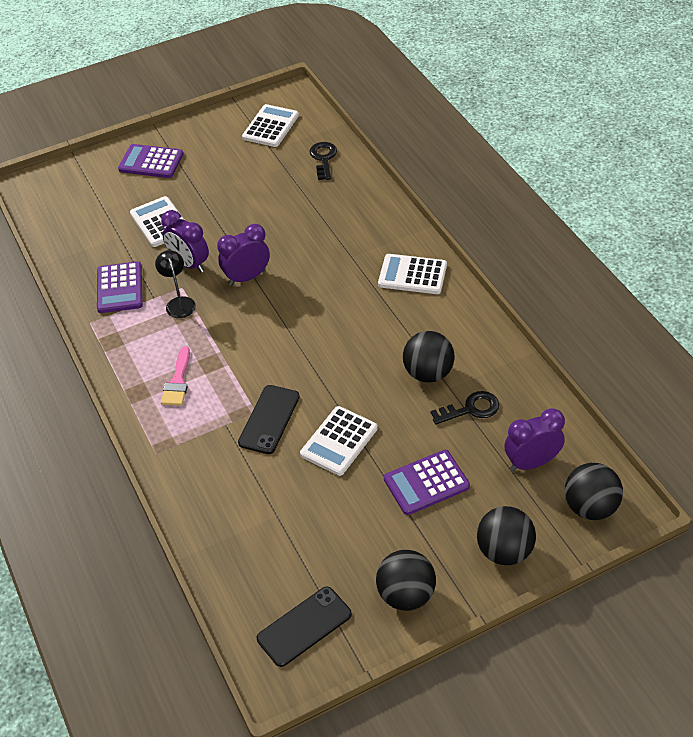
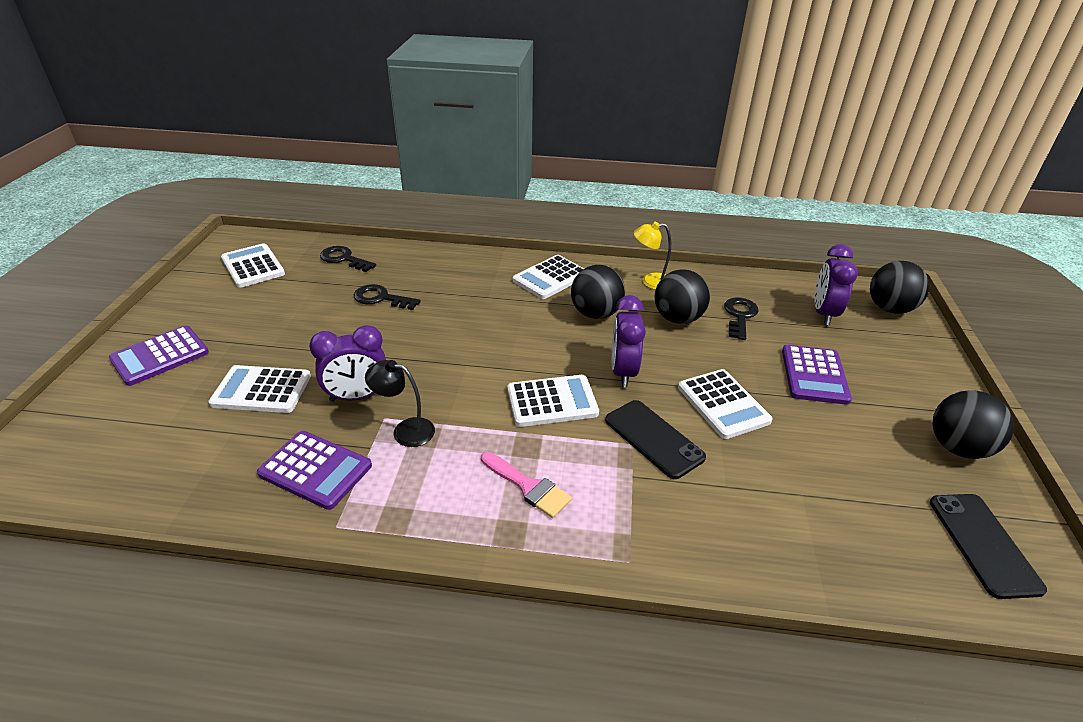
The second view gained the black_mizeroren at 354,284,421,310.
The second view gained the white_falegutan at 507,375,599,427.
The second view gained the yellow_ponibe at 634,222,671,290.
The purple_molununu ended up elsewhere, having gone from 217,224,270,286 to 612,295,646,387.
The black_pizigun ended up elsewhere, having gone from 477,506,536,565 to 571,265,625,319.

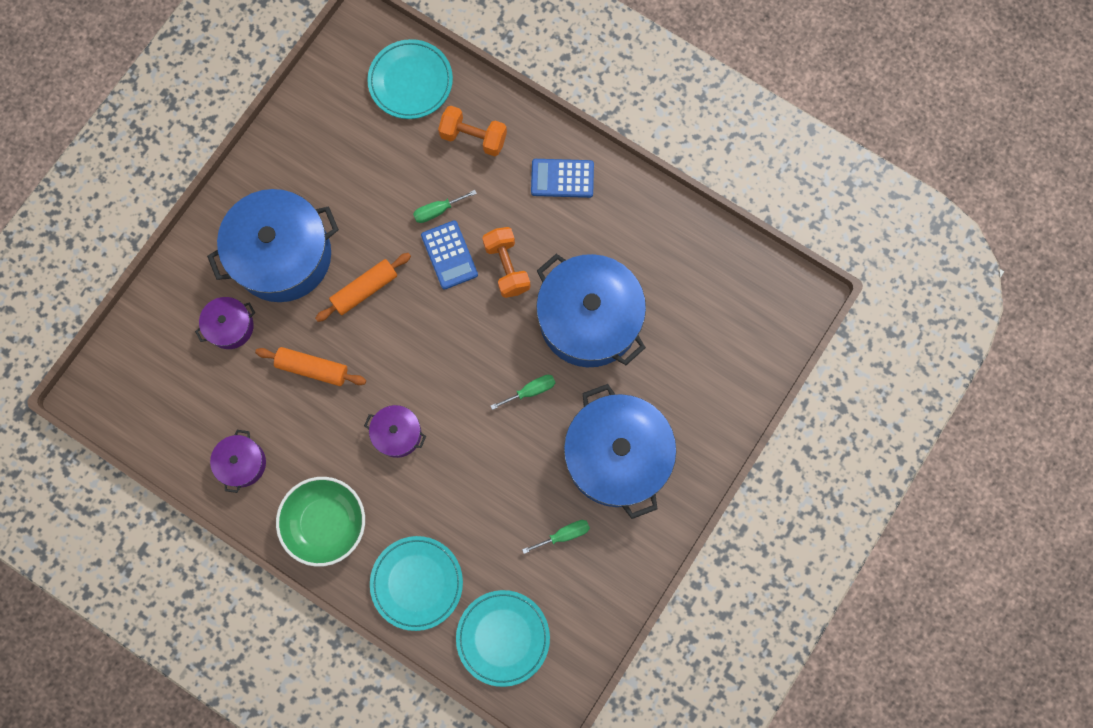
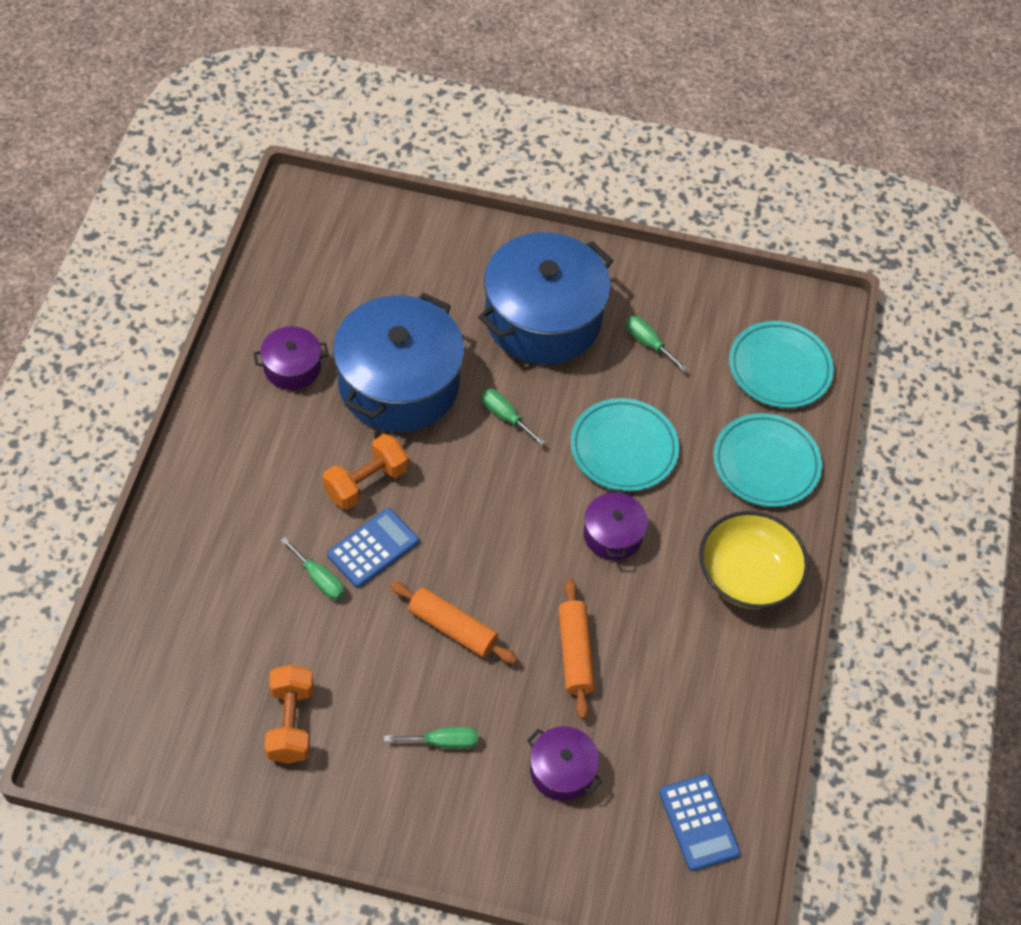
The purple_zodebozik ended up elsewhere, having gone from 210,430,266,493 to 254,326,328,390.
The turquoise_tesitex ended up elsewhere, having gone from 367,39,453,119 to 570,398,679,491.
The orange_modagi ended up elsewhere, having gone from 438,106,507,156 to 264,665,313,764.
The blue_falegutan ended up elsewhere, having gone from 531,159,594,198 to 659,774,740,871.
Where the blue_zodebozik stood at 207,189,339,302, the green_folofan came to stand at 384,727,478,749.
What was the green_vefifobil at 276,477,365,567 turned into the yellow_vefifobil at 699,511,809,609.

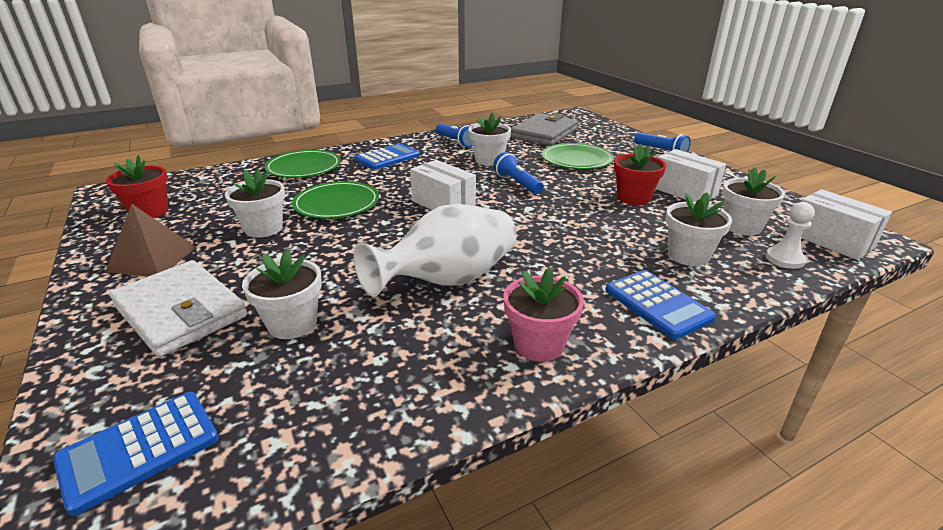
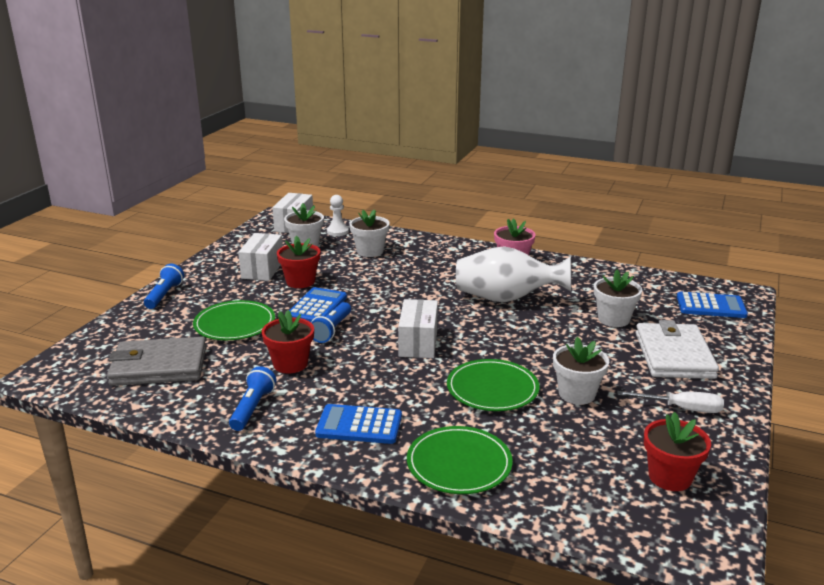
The blue_falegutan ended up elsewhere, having gone from 605,270,716,339 to 289,287,347,322.
Where the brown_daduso stood at 105,204,196,276, the white_folofan came to stand at 617,391,724,413.
What was the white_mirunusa at 468,112,511,166 turned into the red_mirunusa at 261,310,314,373.

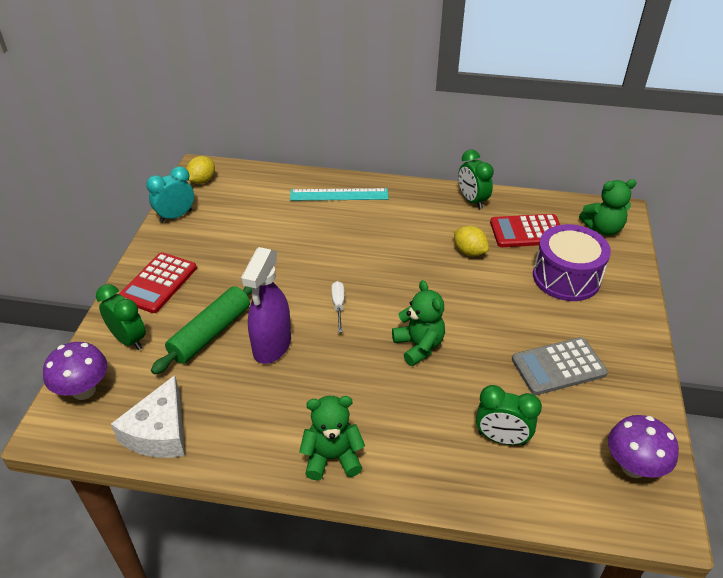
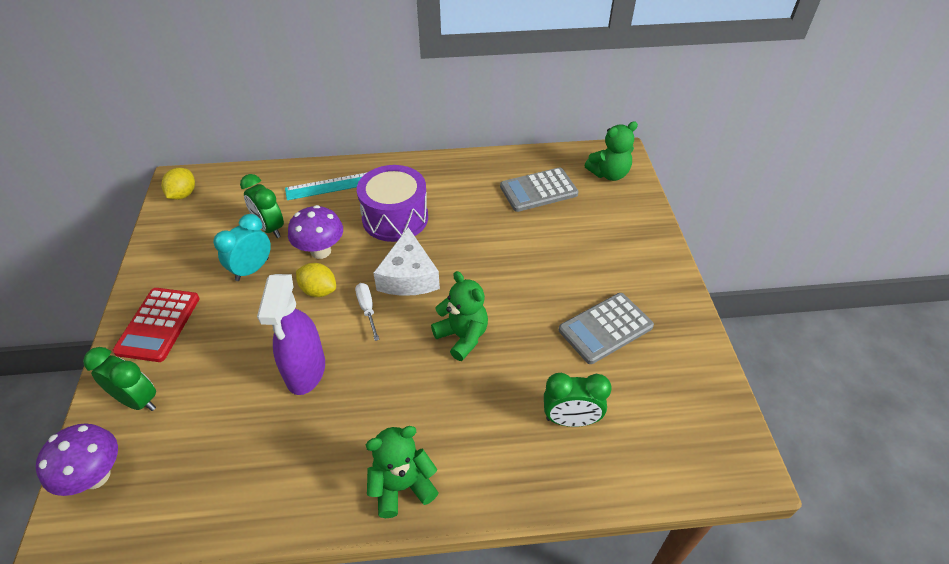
The second view lost the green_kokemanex at 151,286,252,374.
The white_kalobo ended up elsewhere, having gone from 111,375,185,458 to 374,227,440,296.
The turquoise_molununu ended up elsewhere, having gone from 146,166,194,223 to 213,214,271,281.
The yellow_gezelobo ended up elsewhere, having gone from 454,226,489,256 to 296,263,336,297.
The green_molununu ended up elsewhere, having gone from 458,150,494,209 to 240,174,284,238.
The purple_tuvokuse ended up elsewhere, having gone from 533,224,611,301 to 357,165,428,242.
The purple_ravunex ended up elsewhere, having gone from 608,415,679,478 to 288,205,343,259.
What was the red_falegutan at 490,214,560,247 turned into the grey_falegutan at 500,167,579,212.

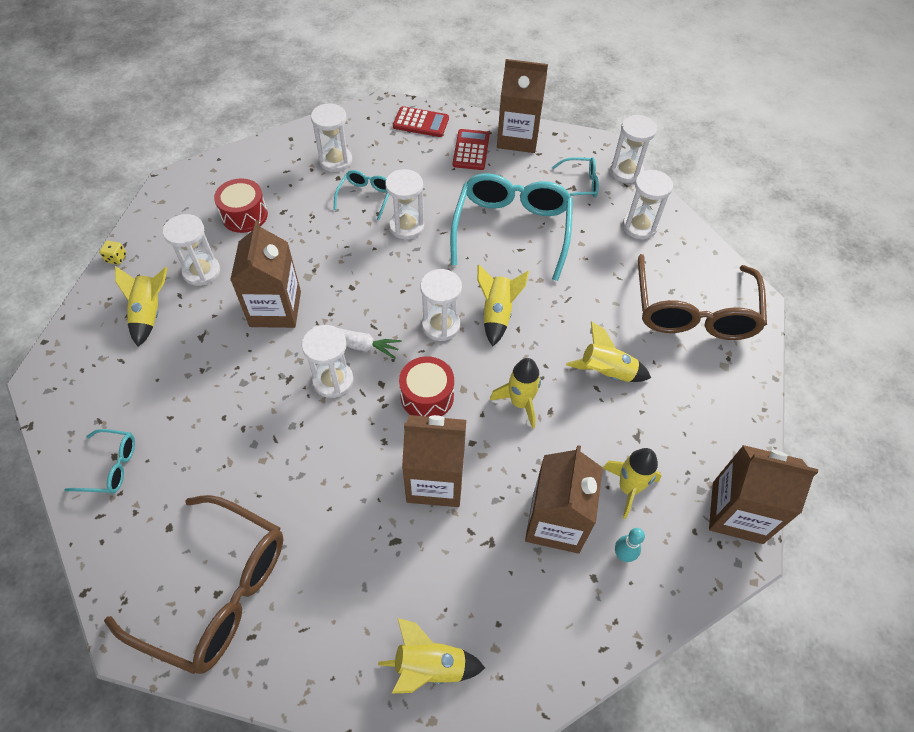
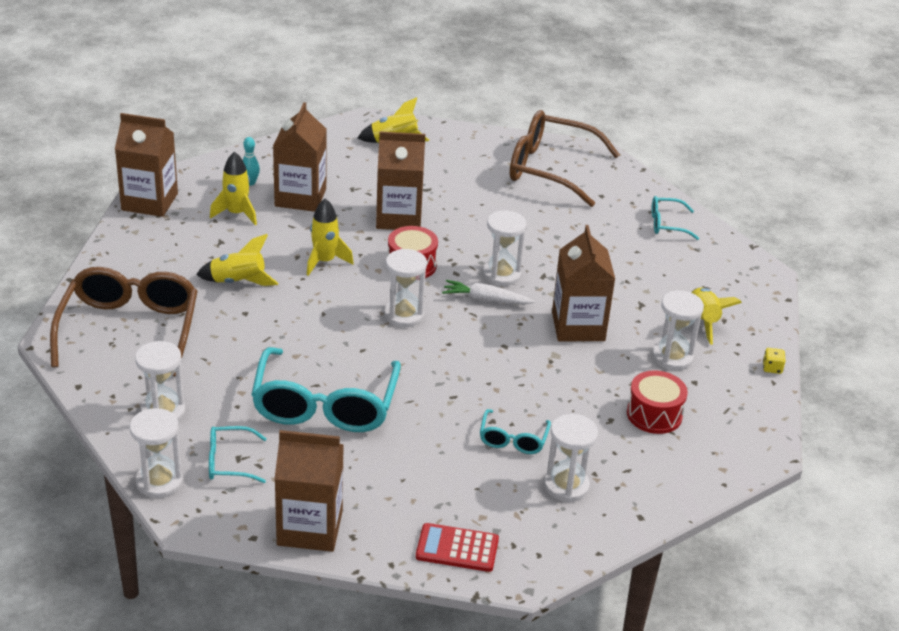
The second view lost the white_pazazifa at 385,169,424,239.
The second view lost the red_falegutan at 453,129,490,170.
The second view lost the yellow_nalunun at 477,265,529,347.

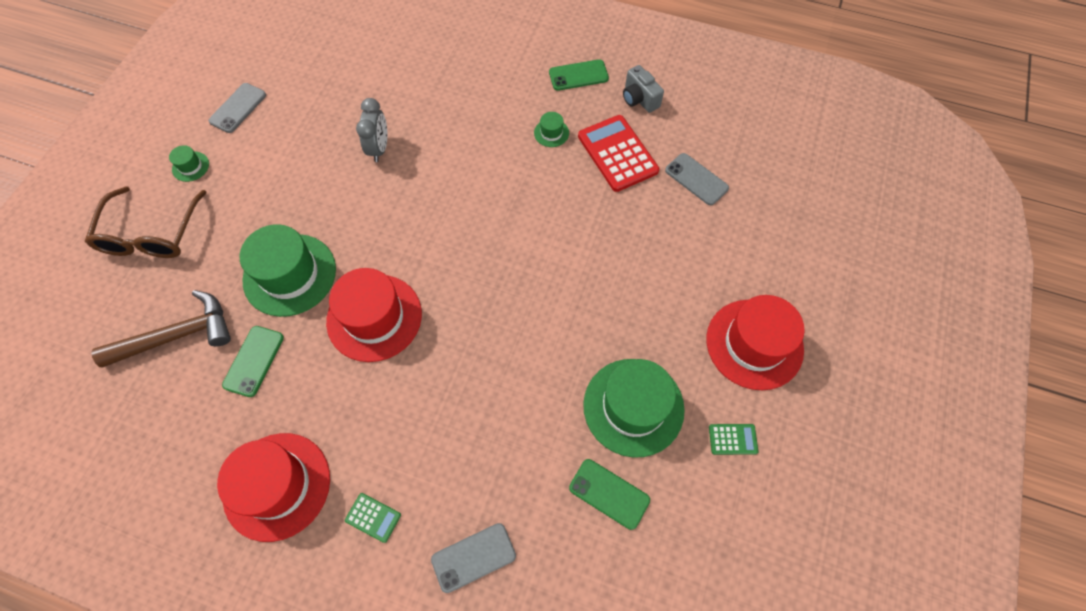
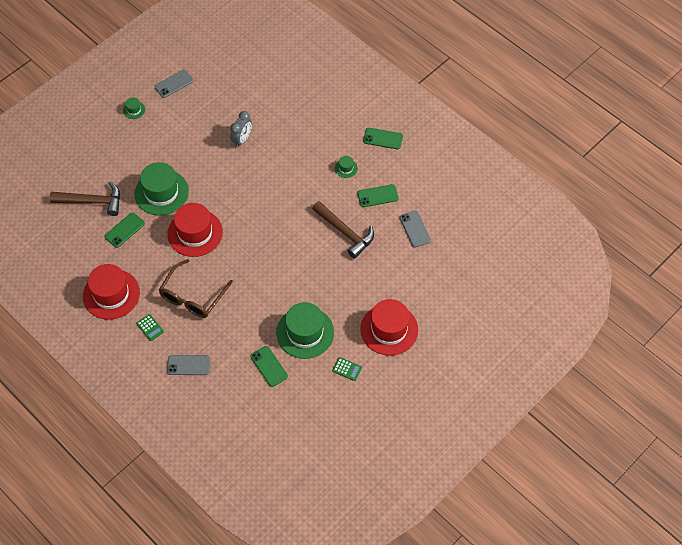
The second view lost the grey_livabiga at 623,65,664,113.
The second view gained the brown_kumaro at 312,201,374,259.
The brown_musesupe ended up elsewhere, having gone from 85,186,207,258 to 159,259,233,318.
Where the red_falegutan stood at 578,115,660,192, the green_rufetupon came to stand at 357,184,398,207.

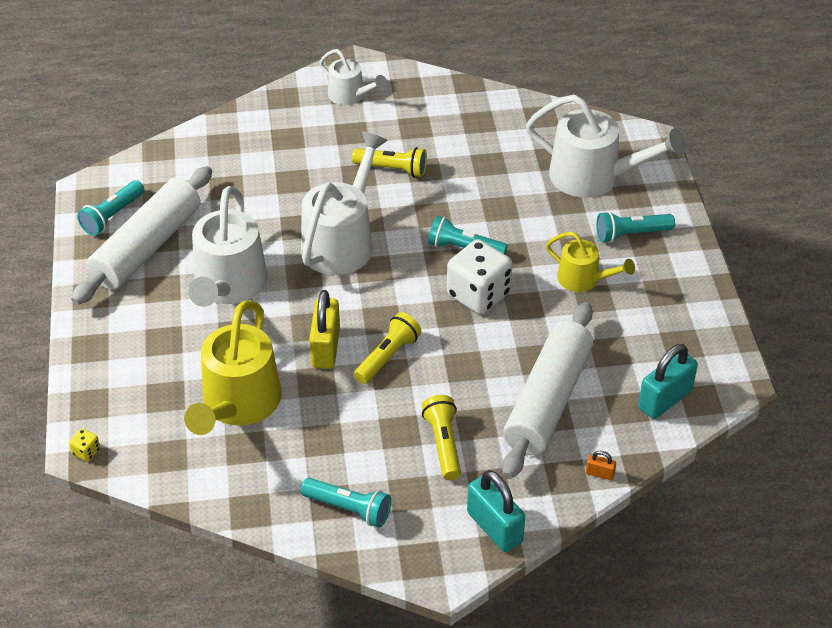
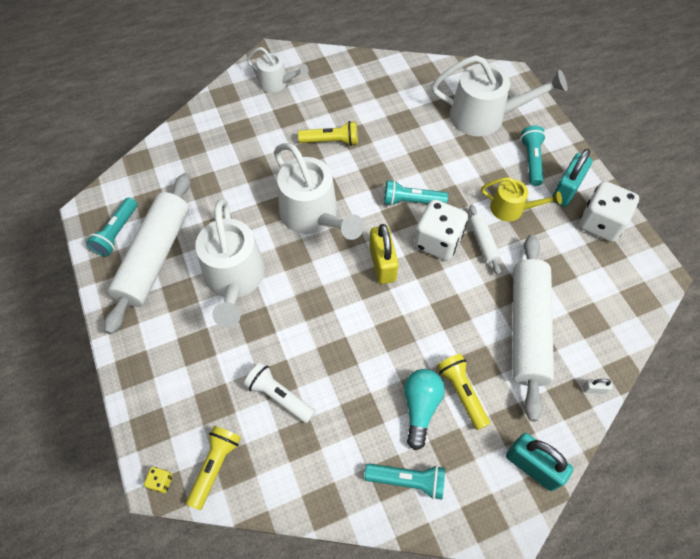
The second view gained the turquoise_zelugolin at 404,369,445,450.
The second view gained the white_kokemanex at 469,205,501,275.
The second view gained the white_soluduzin at 579,181,639,242.
The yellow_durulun ended up elsewhere, having gone from 309,290,340,369 to 369,224,399,284.
The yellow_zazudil ended up elsewhere, having gone from 354,312,421,384 to 186,426,241,510.
The turquoise_durulun ended up elsewhere, having gone from 638,344,698,419 to 552,149,593,207.
Where the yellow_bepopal stood at 184,301,282,435, the white_zazudil came to stand at 244,362,315,423.
What was the orange_durulun at 586,451,616,480 turned into the white_durulun at 583,379,612,394.
The white_bepopal at 301,132,388,275 ended up facing another way, 135 degrees clockwise from before.
The turquoise_zazudil at 596,211,675,243 ended up facing another way, 120 degrees clockwise from before.

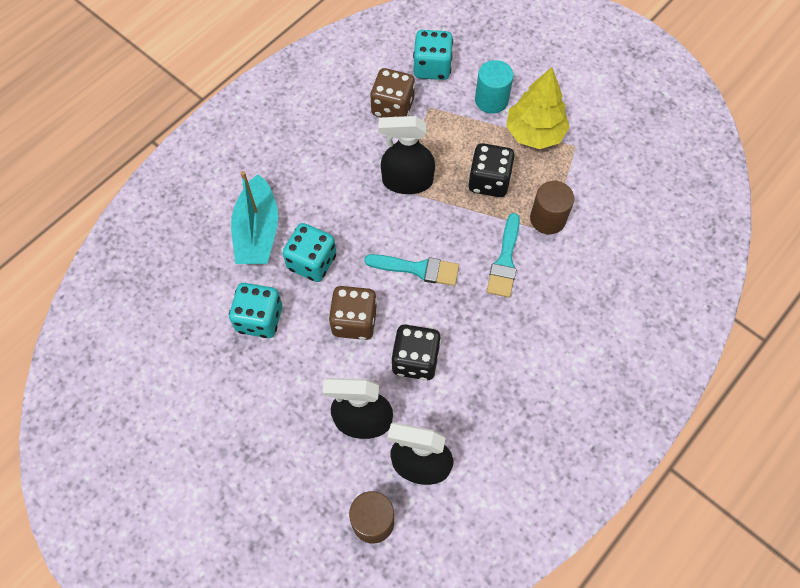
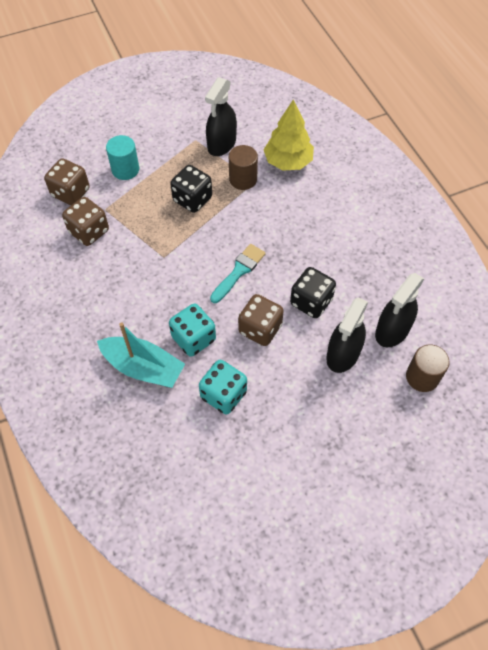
The second view lost the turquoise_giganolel at 487,213,520,298.
The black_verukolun ended up elsewhere, having gone from 378,116,435,194 to 205,77,237,156.
The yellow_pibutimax ended up elsewhere, having gone from 506,67,570,149 to 264,99,314,171.
What was the turquoise_soluduzin at 413,30,453,80 turned into the brown_soluduzin at 44,159,90,205.

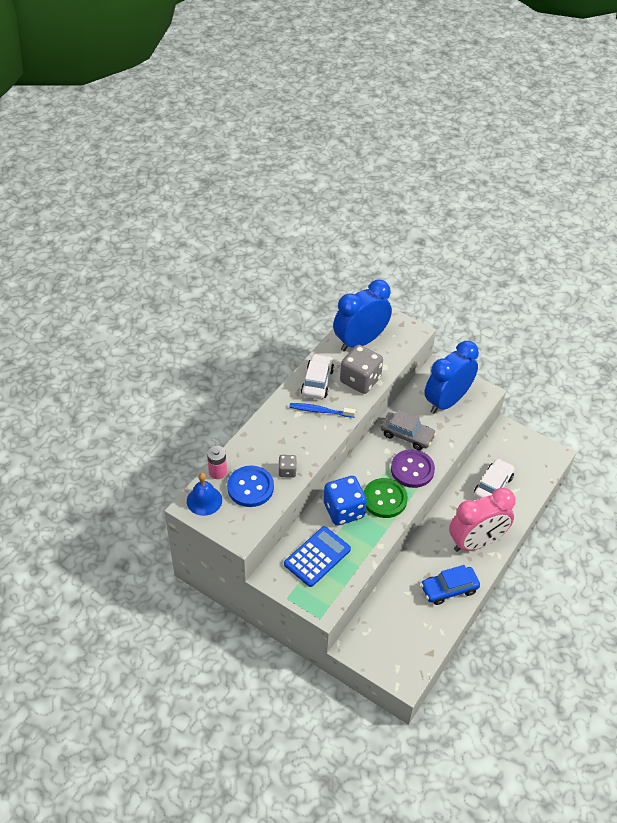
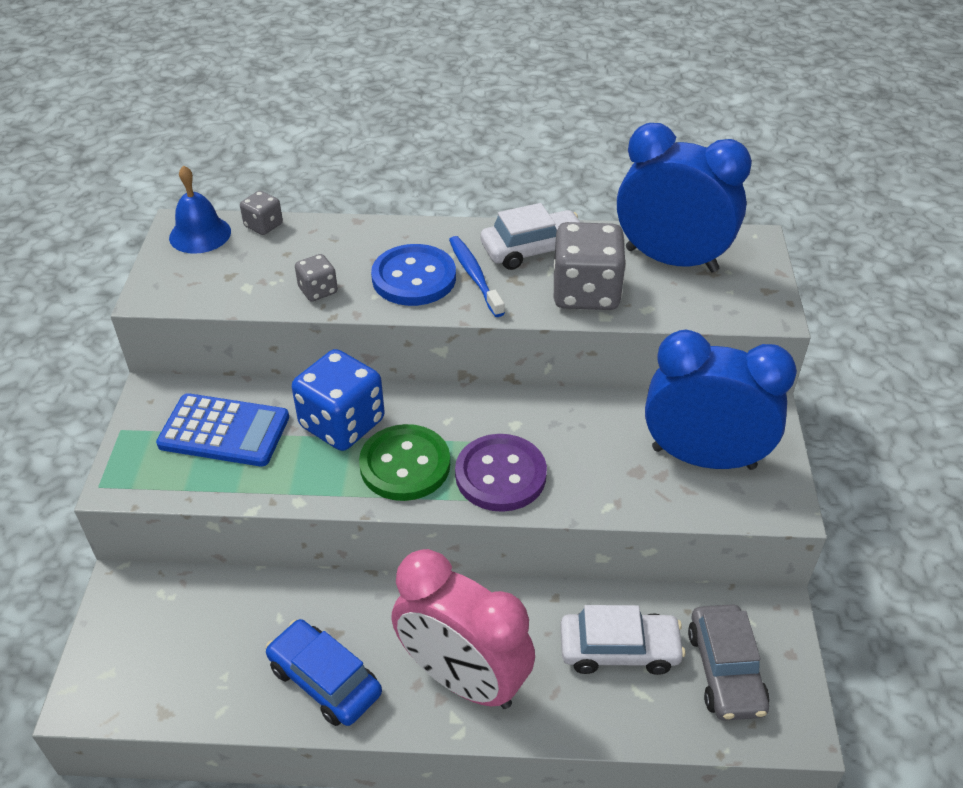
The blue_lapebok ended up elsewhere, having gone from 227,466,274,507 to 371,244,456,306.
The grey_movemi ended up elsewhere, having gone from 381,410,436,450 to 688,604,770,721.
Where the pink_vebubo stood at 207,446,227,479, the grey_soluduzin came to stand at 240,191,283,235.

